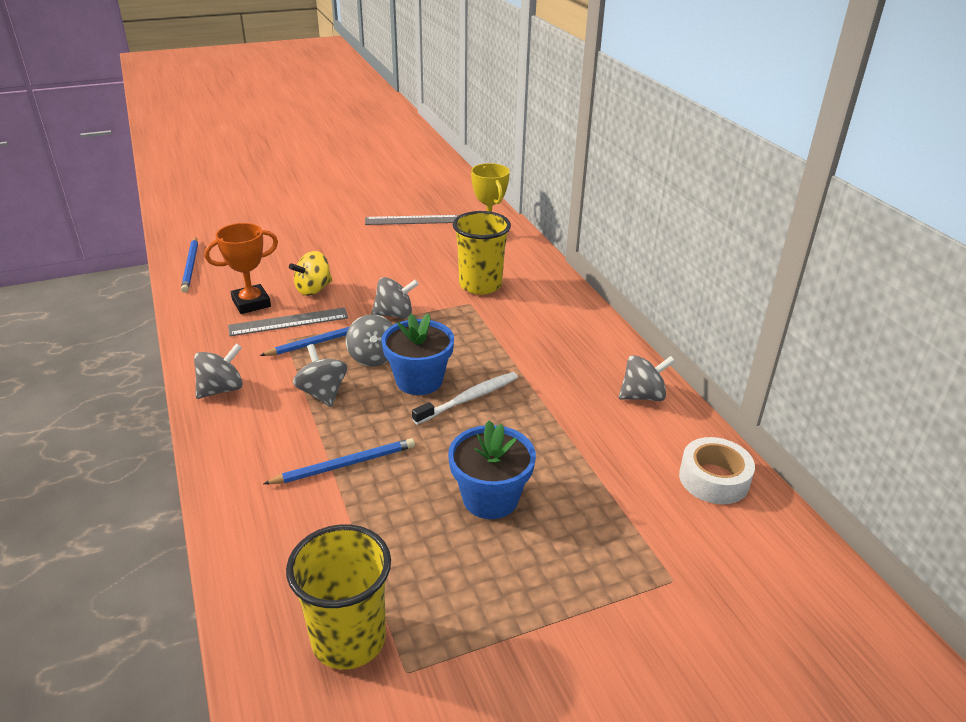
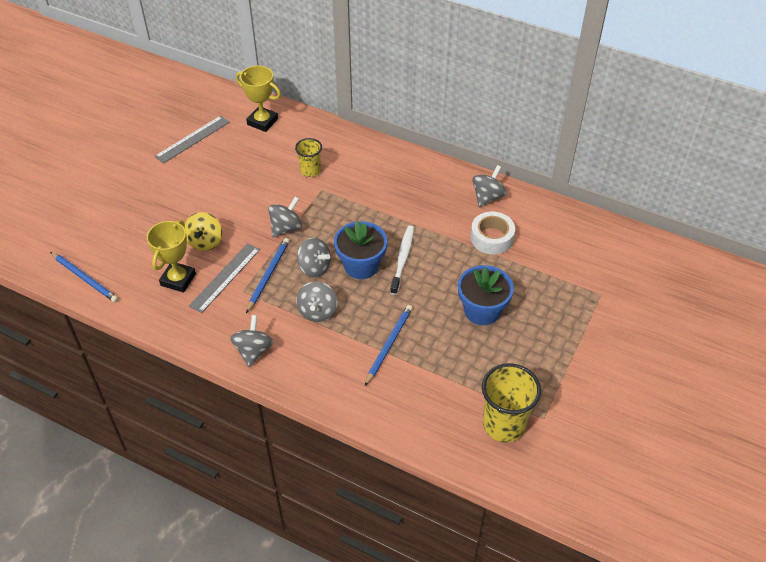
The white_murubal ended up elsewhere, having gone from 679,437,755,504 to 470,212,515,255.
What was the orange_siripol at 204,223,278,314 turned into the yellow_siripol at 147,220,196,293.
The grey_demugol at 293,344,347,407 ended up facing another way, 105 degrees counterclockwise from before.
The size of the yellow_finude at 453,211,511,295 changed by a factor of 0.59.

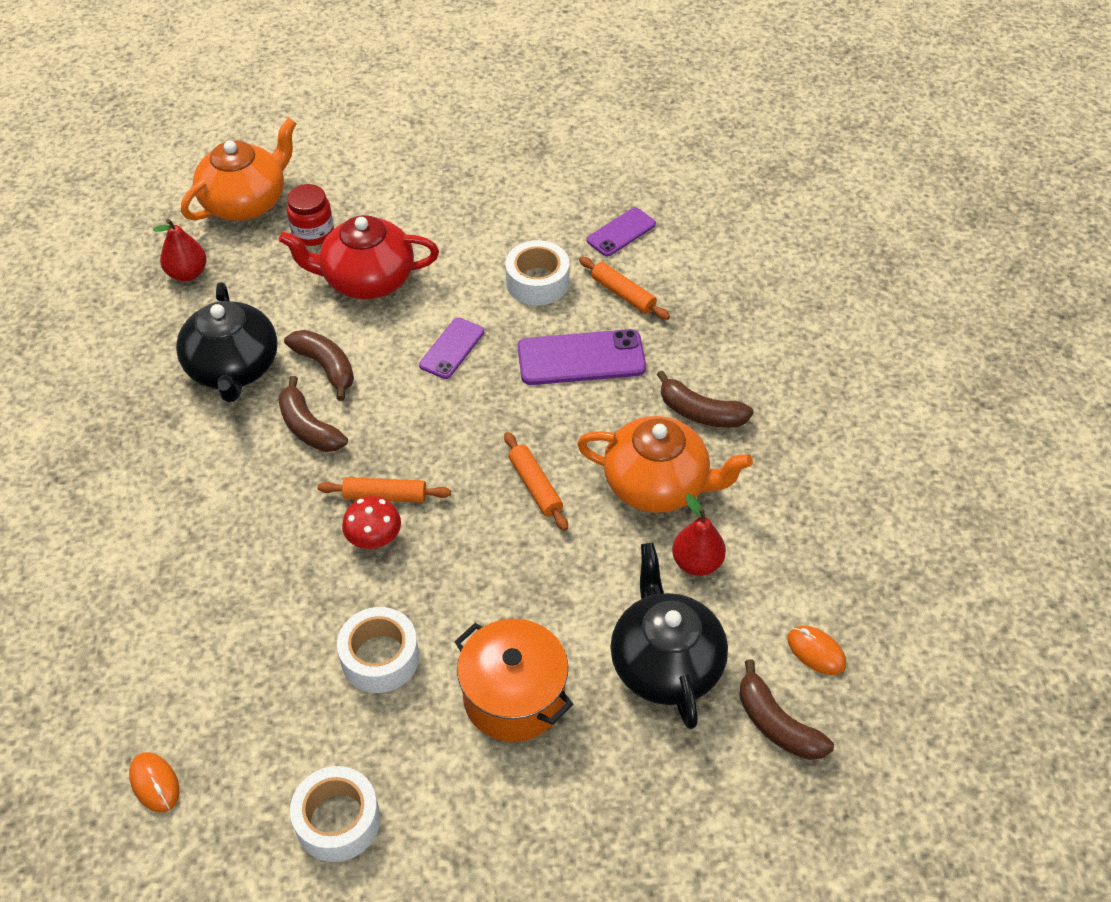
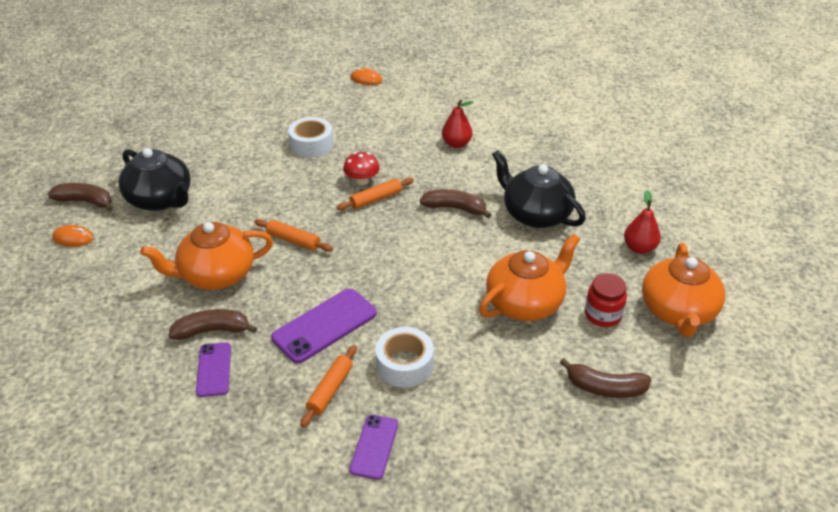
The second view lost the white_murubal at 290,766,380,862.
The second view lost the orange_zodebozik at 454,619,573,742.
The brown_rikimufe ended up elsewhere, having gone from 284,330,354,401 to 560,358,652,398.
The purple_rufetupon ended up elsewhere, having gone from 419,318,484,379 to 196,342,231,397.
The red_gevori ended up elsewhere, having gone from 672,494,726,576 to 442,100,473,148.
What was the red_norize at 279,215,439,299 turned into the orange_norize at 479,234,580,321.
The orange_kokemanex at 579,257,670,320 ended up facing another way, 75 degrees counterclockwise from before.

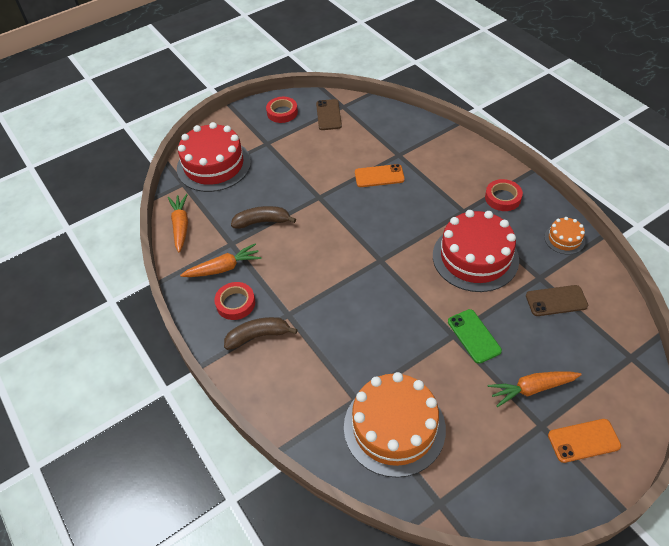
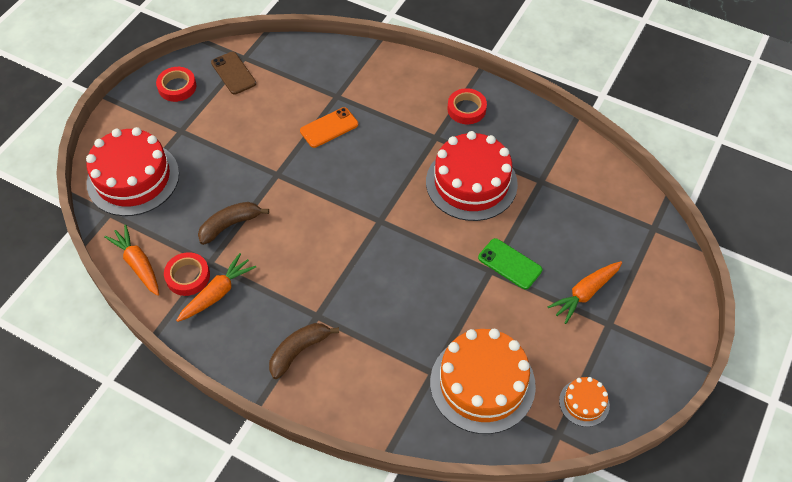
The second view lost the brown_rufetupon at 526,285,588,316.
The second view lost the orange_rufetupon at 548,419,621,463.
The red_murubal ended up elsewhere, having gone from 214,282,255,320 to 164,252,210,296.
The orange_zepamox ended up elsewhere, having gone from 544,217,585,255 to 559,377,610,427.

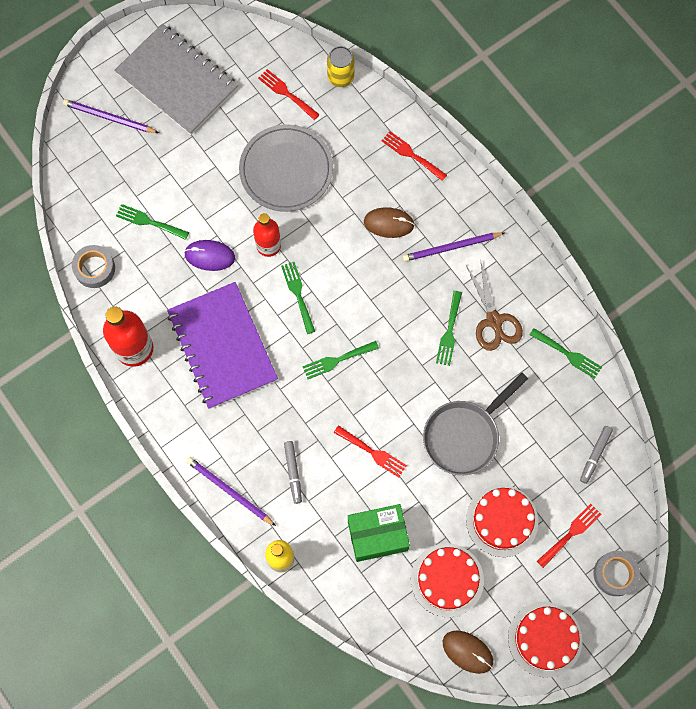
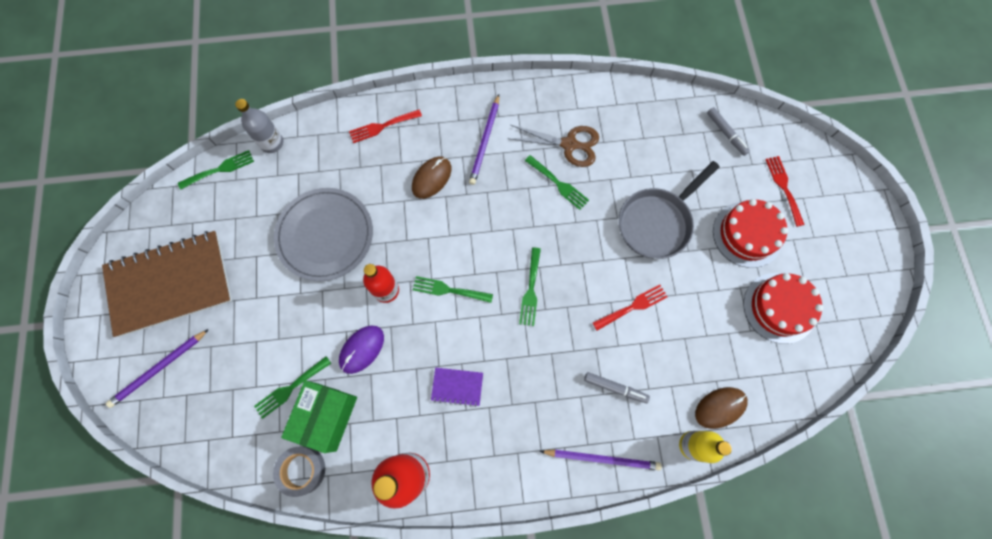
The second view lost the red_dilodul at 258,69,320,120.
The second view lost the red_zepamox at 508,602,582,678.
The second view lost the grey_murubal at 593,551,640,596.
The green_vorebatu ended up elsewhere, having gone from 348,504,410,562 to 281,380,357,453.
The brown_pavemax ended up elsewhere, having gone from 443,630,493,674 to 695,387,748,429.
The green_dilodul ended up elsewhere, having gone from 530,328,602,379 to 178,150,254,189.
Where the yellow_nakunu stood at 327,46,355,87, the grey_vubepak came to stand at 235,99,283,153.
What was the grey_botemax at 114,24,238,135 turned into the brown_botemax at 102,231,232,337.
The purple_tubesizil at 186,457,276,526 ended up facing another way, 150 degrees counterclockwise from before.
The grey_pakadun at 423,372,528,475 ended up facing another way, 60 degrees clockwise from before.
The size of the purple_botemax at 167,282,278,409 changed by a factor of 0.41.

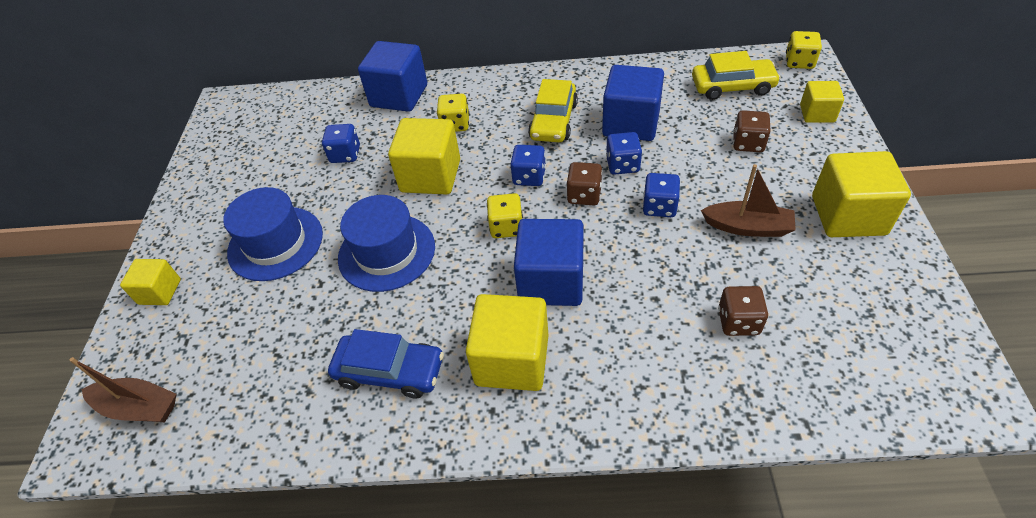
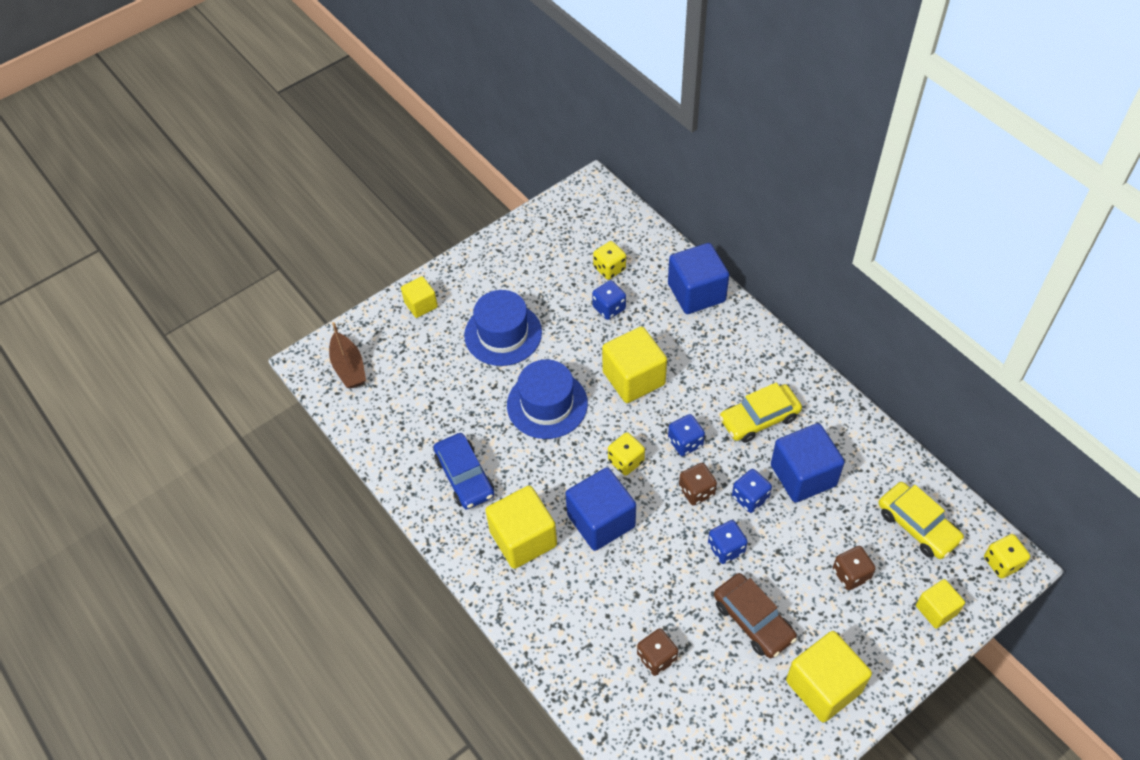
The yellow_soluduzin ended up elsewhere, having gone from 437,94,469,132 to 593,241,626,280.
Where the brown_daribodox stood at 701,164,796,237, the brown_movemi came to stand at 714,573,797,658.

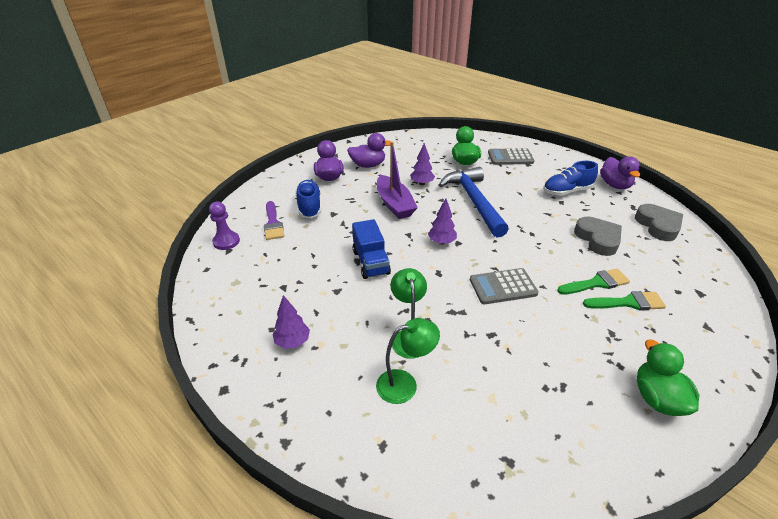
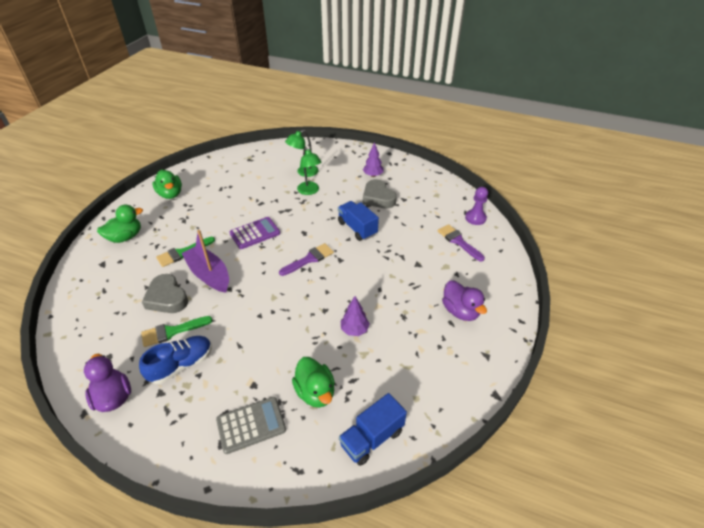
The second view lost the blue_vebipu at 295,180,321,218.
The second view lost the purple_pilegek at 347,133,391,168.
The second view lost the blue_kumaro at 439,167,509,237.
The second view gained the green_pilegek at 97,205,143,243.
The second view gained the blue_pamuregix at 339,393,407,466.
The purple_daribodox ended up elsewhere, having gone from 377,142,418,219 to 181,230,229,293.
The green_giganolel ended up elsewhere, having gone from 583,291,666,311 to 141,316,213,347.
The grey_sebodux ended up elsewhere, having gone from 635,204,683,241 to 363,179,397,208.
Where the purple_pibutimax stood at 428,199,457,245, the purple_giganolel came to stand at 279,243,334,276.
What was the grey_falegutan at 470,268,539,304 turned into the purple_falegutan at 230,217,280,249.

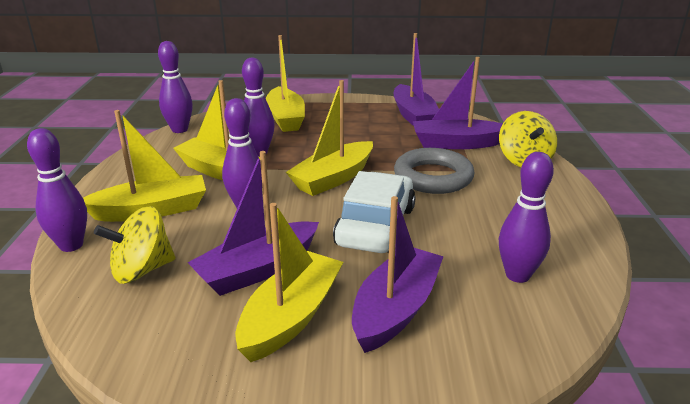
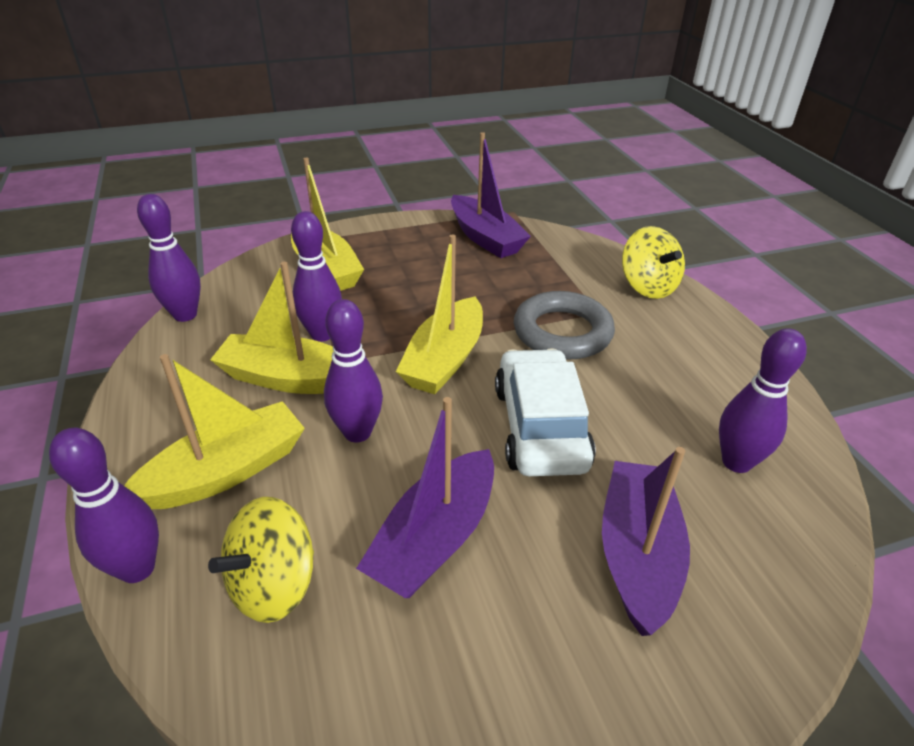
The second view lost the yellow_daribodox at 235,203,343,362.
The second view lost the purple_daribodox at 413,57,503,149.

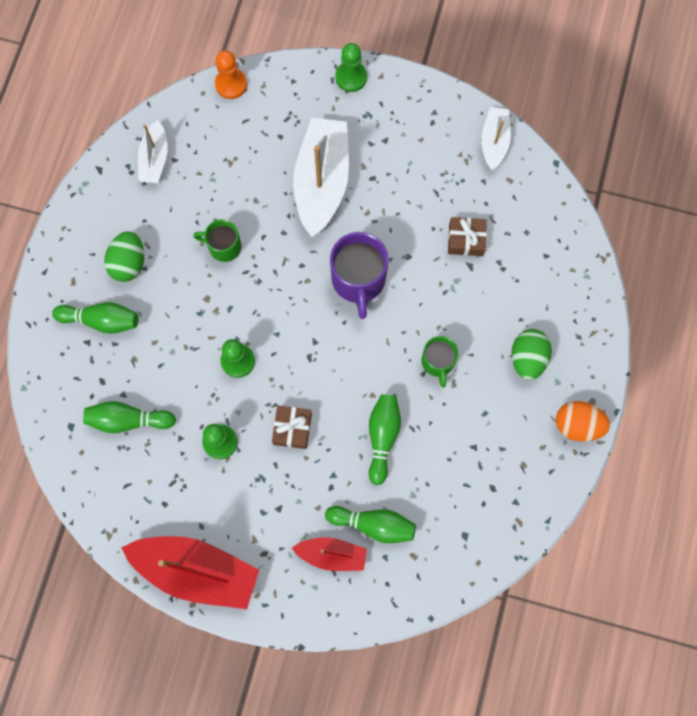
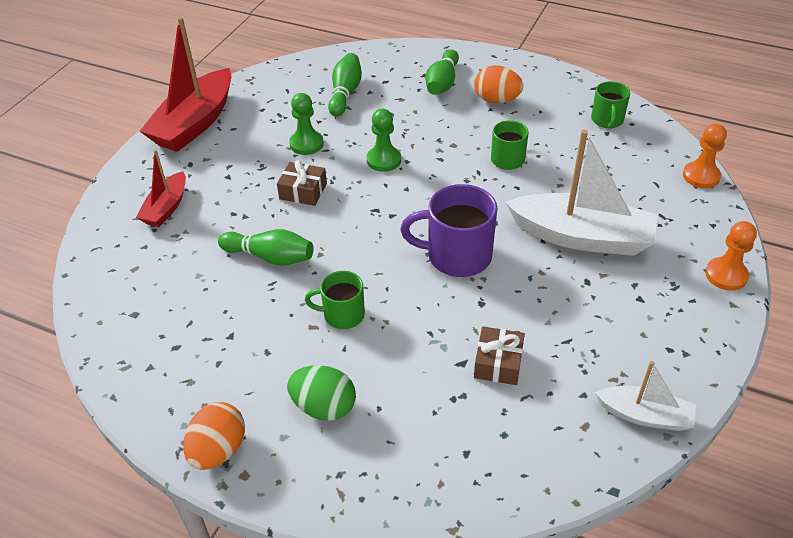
The second view lost the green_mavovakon at 325,506,416,543.
Where the white_daribodox stood at 138,120,168,183, the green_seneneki came to stand at 591,81,630,129.
What was the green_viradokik at 104,231,144,282 turned into the orange_viradokik at 474,65,523,103.
What was the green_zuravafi at 335,43,367,92 turned into the orange_zuravafi at 705,221,757,291.

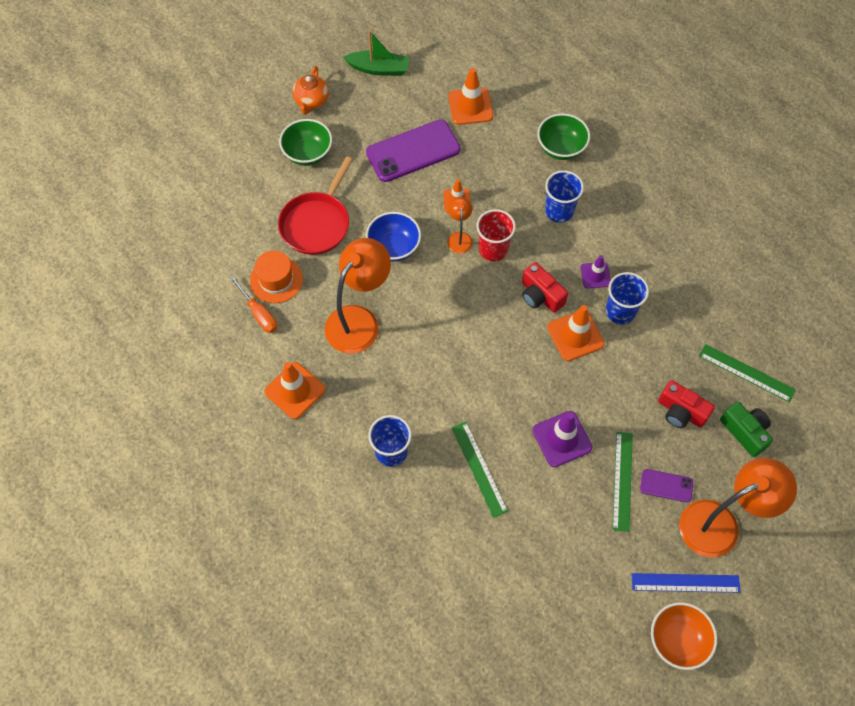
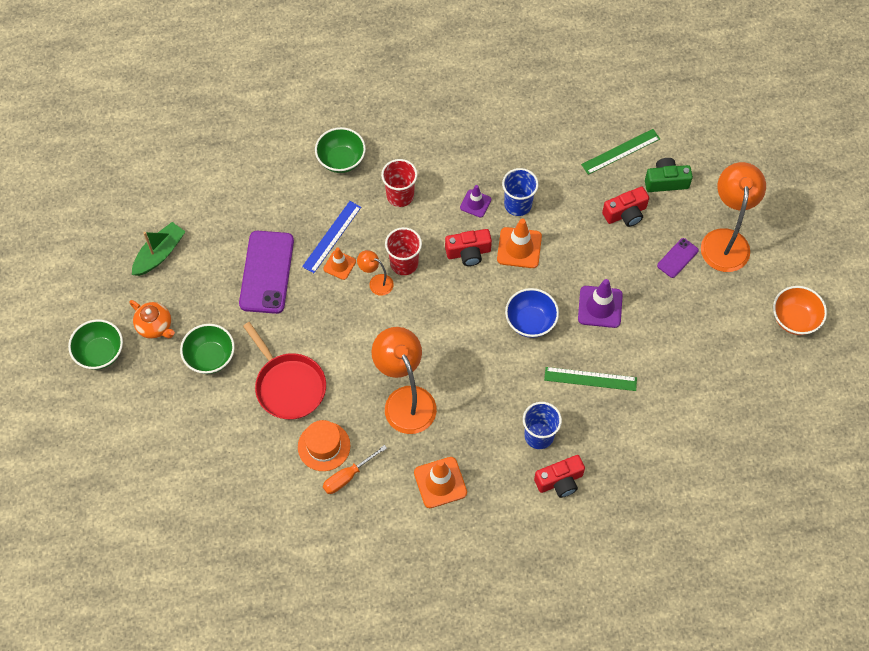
The second view lost the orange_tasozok at 448,68,493,125.
The second view lost the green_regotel at 612,432,633,532.
The second view gained the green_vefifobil at 68,319,123,370.
The second view gained the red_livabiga at 534,455,585,498.
The blue_vefifobil ended up elsewhere, having gone from 366,212,421,262 to 505,288,559,338.
The blue_regotel ended up elsewhere, having gone from 632,573,741,593 to 302,201,361,273.
What was the blue_finude at 545,170,584,223 turned into the red_finude at 381,159,418,207.
The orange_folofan at 229,275,277,333 ended up facing another way, 150 degrees clockwise from before.

